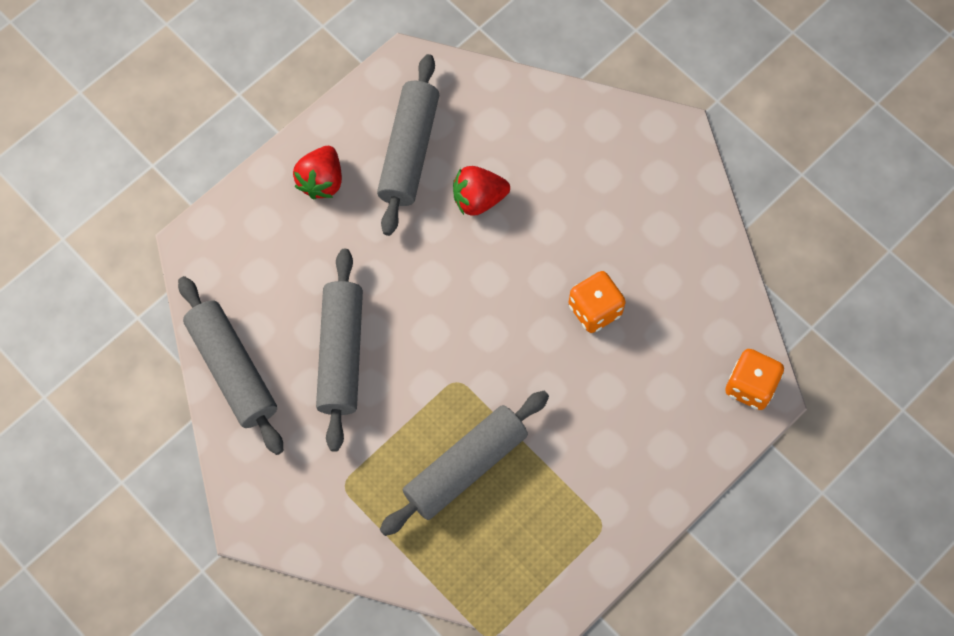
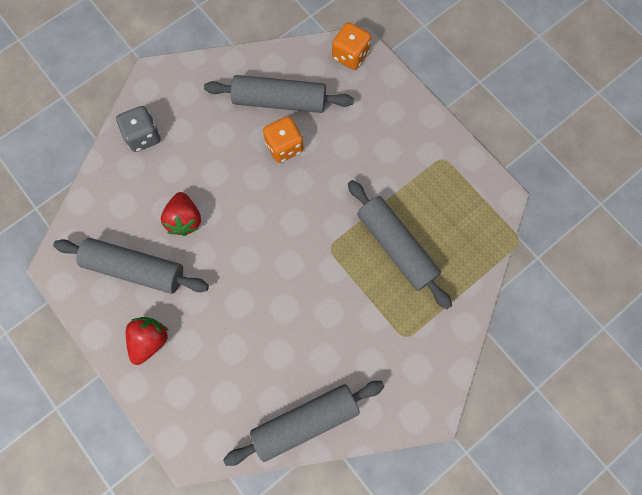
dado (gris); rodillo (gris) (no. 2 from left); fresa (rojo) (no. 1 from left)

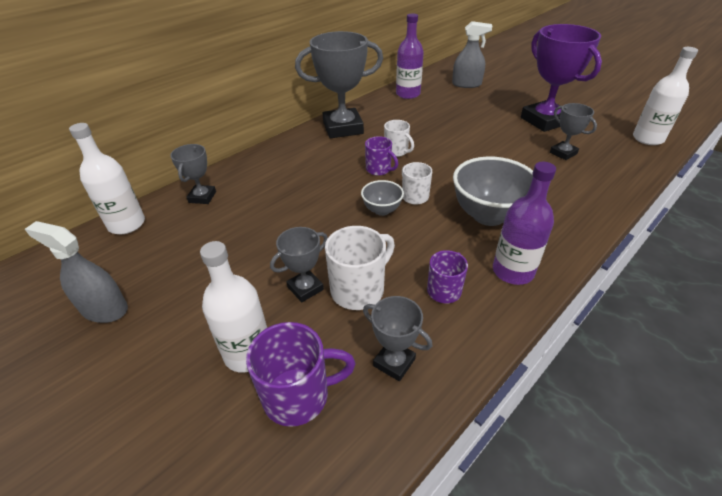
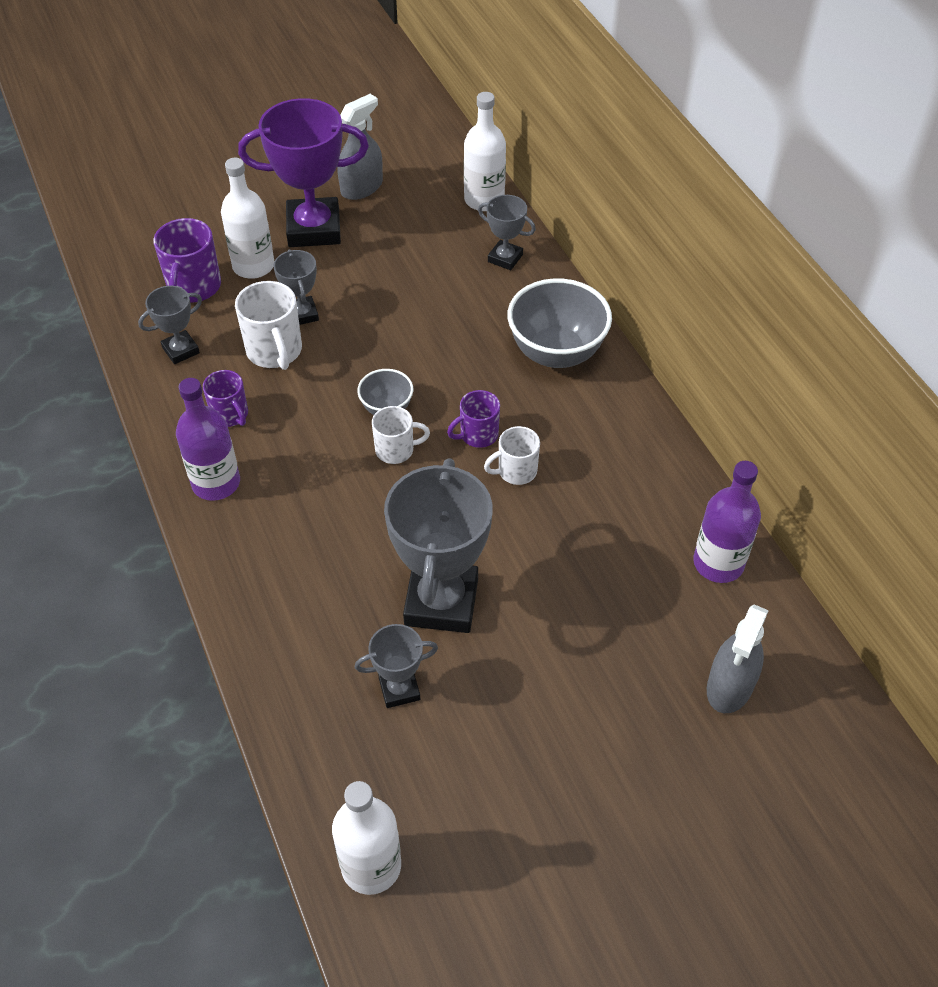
trofeo (gris) (no. 4 from left); cuenco (gris) (no. 2 from left); trofeo (morado)

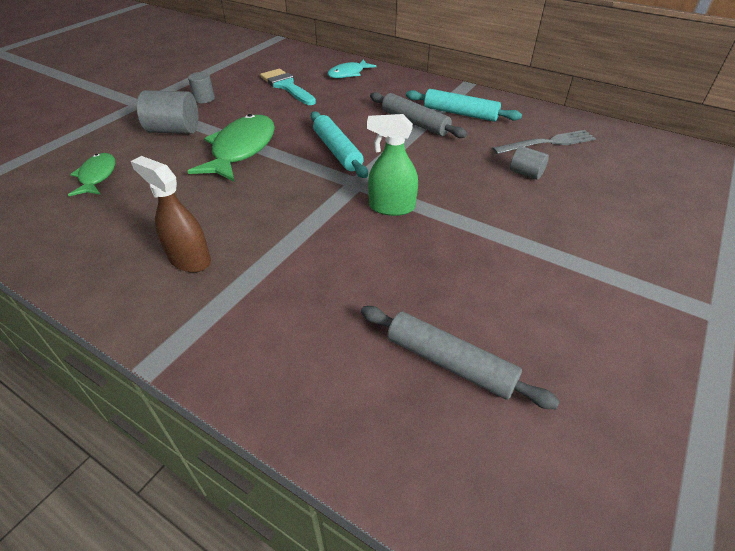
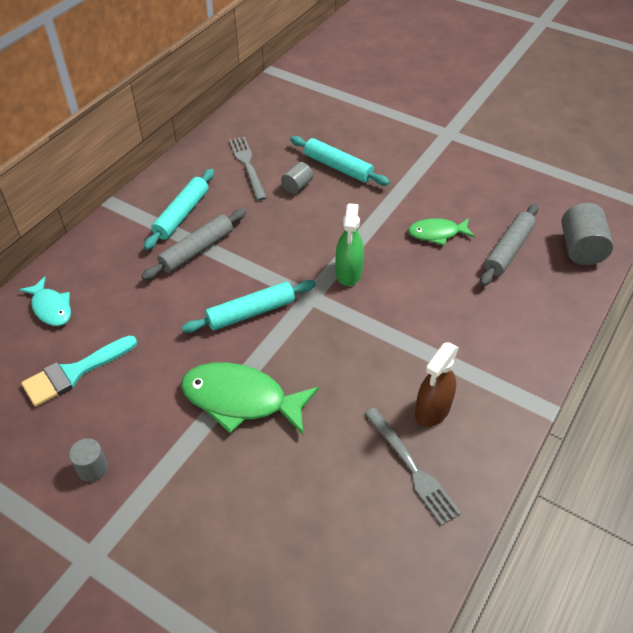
rodillo (turquesa) (no. 3 from left); tenedor (gris) (no. 2 from left); pez (verde) (no. 2 from left); cilindro (gris) (no. 3 from left)

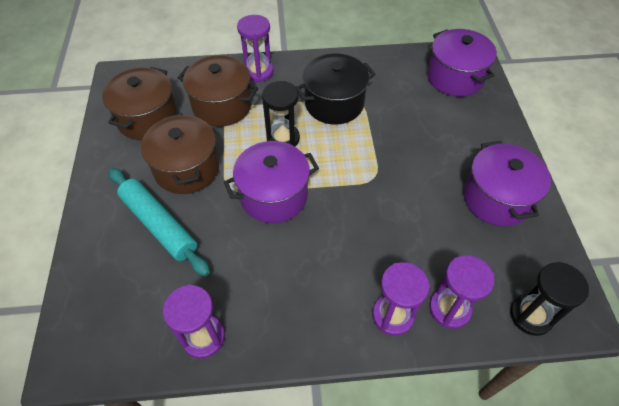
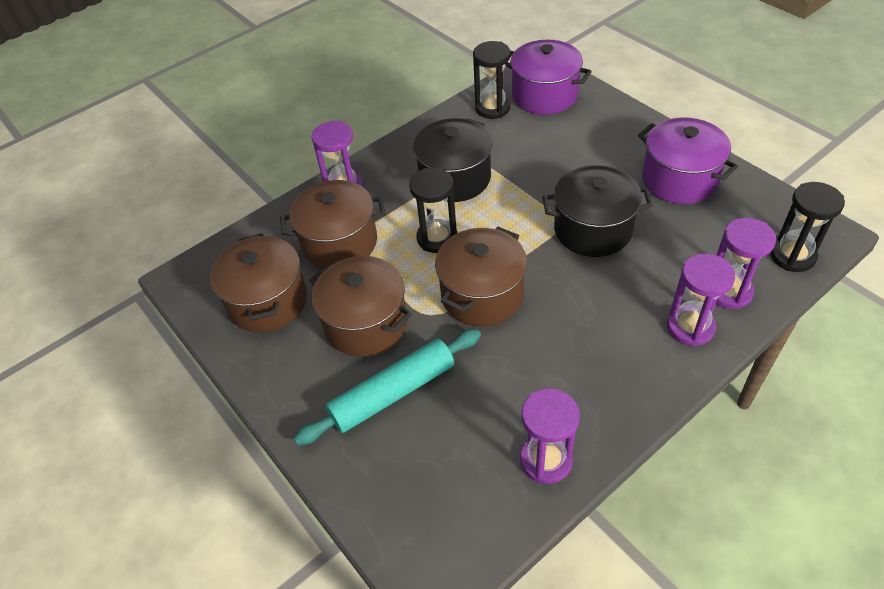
reloj de arena (negro) (no. 2 from left); olla (negro) (no. 2 from left); olla (marrón) (no. 4 from left); rodillo (turquesa)

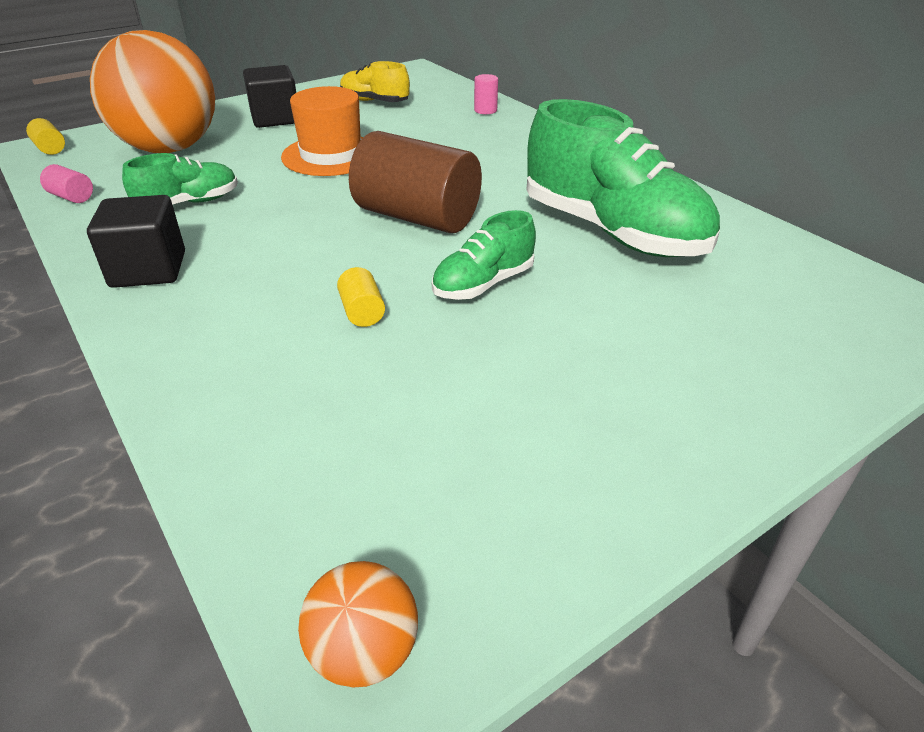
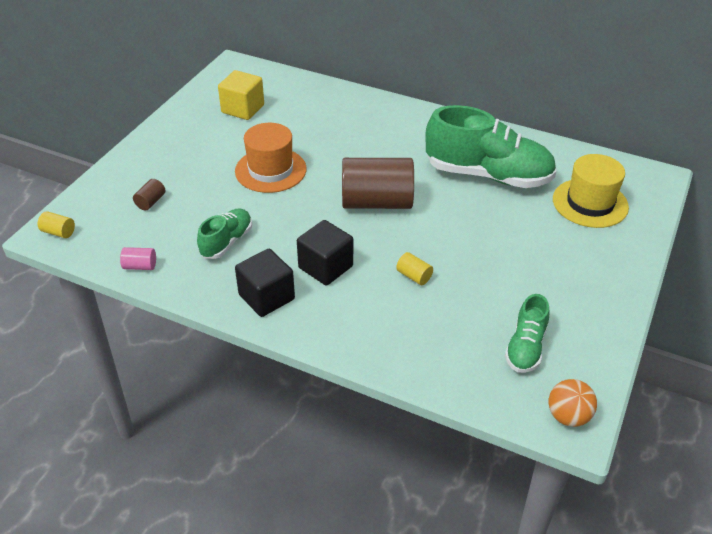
cilindro (rosa) (no. 2 from left in the first image); sombrero (amarillo); cubo (negro) (no. 2 from left); zapato (verde) (no. 3 from left); cilindro (marrón) (no. 1 from left); cubo (amarillo)

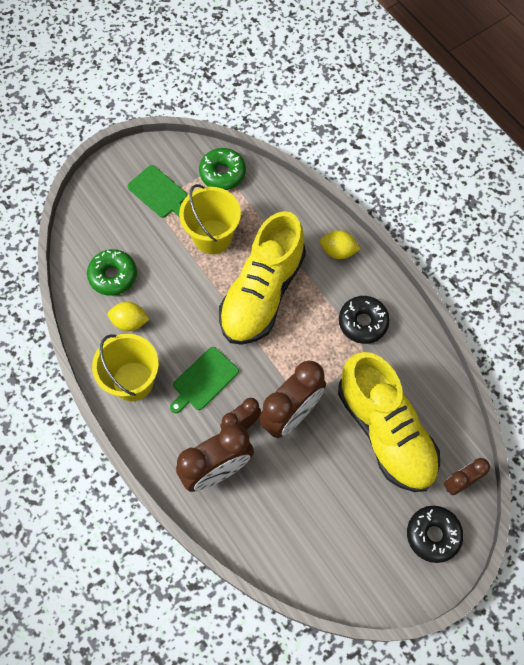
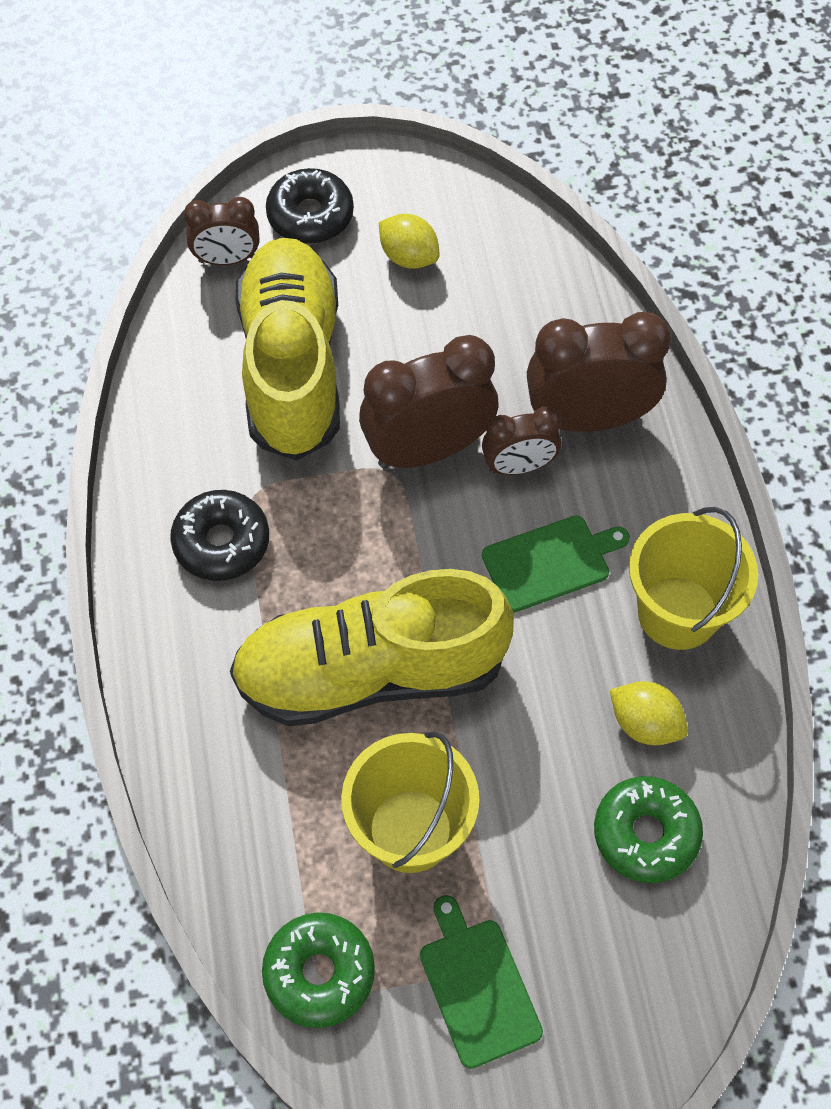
limón (amarillo) (no. 1 from left); zapato (amarillo) (no. 2 from left)

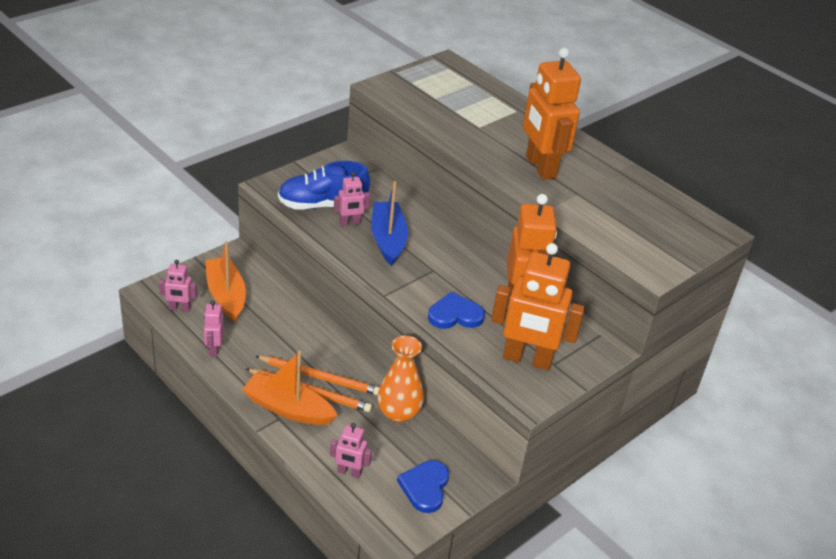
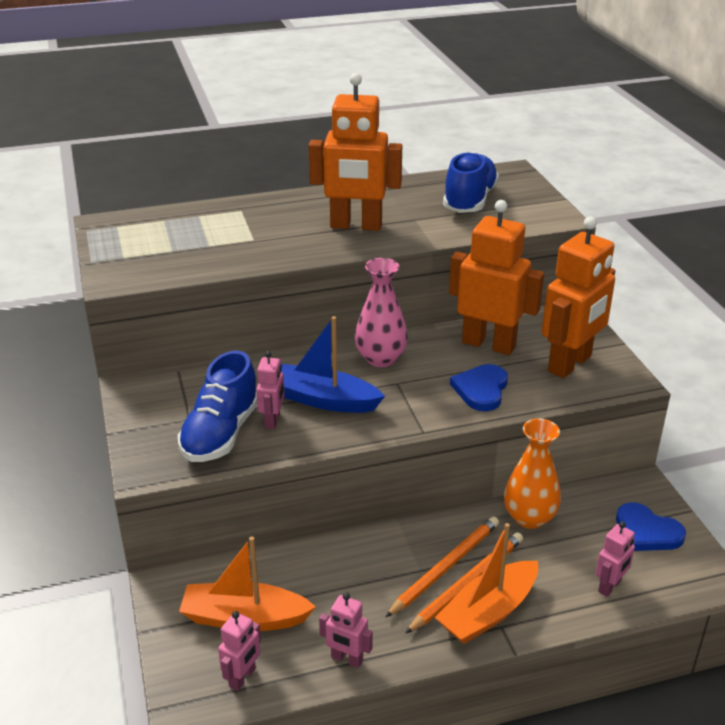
florero (rosa); zapato (azul) (no. 2 from left)

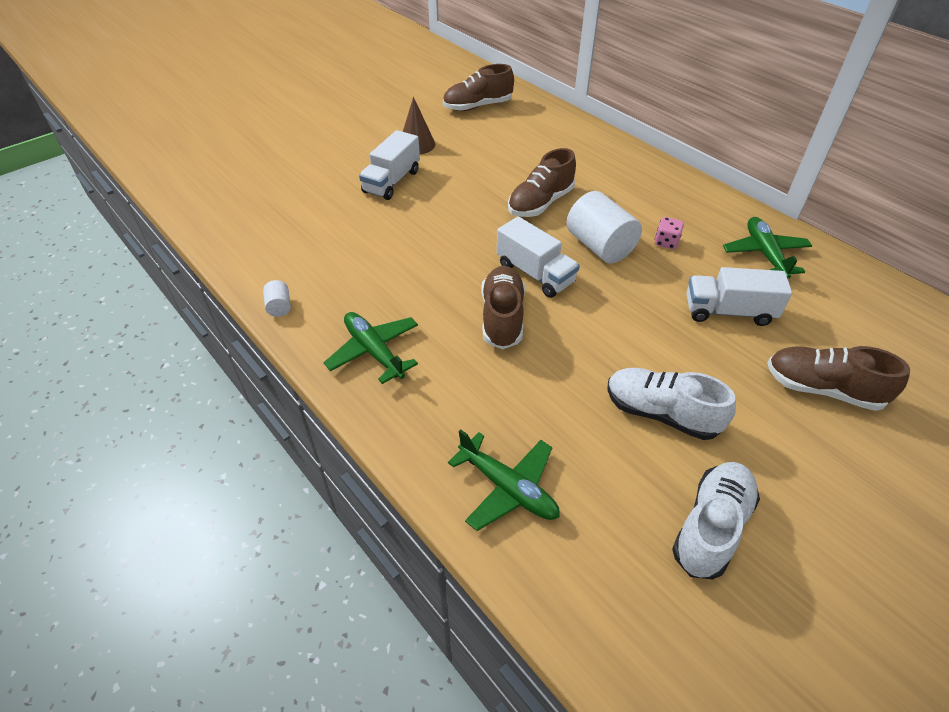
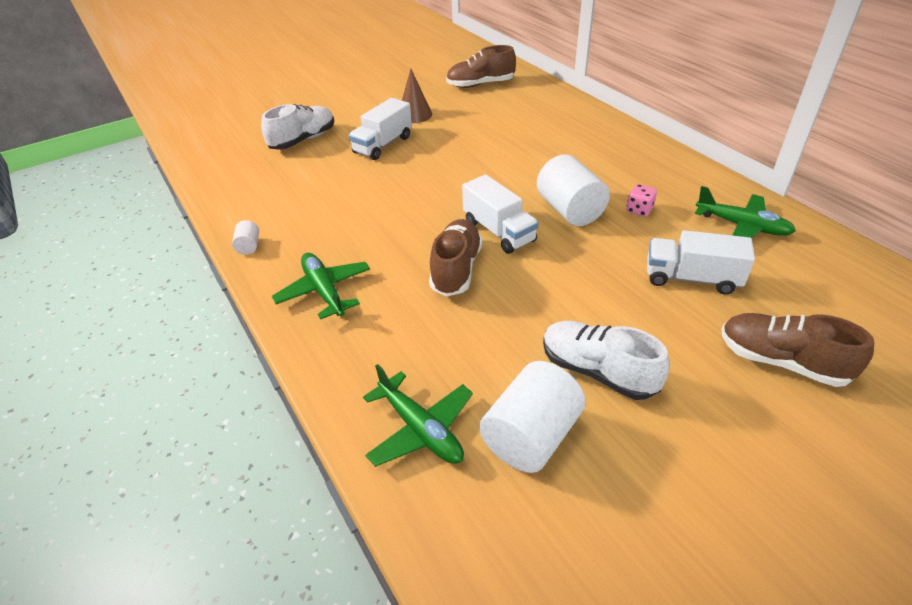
zapato (marrón) (no. 3 from left in the first image); cilindro (blanco) (no. 2 from left); zapato (blanco) (no. 1 from left); avión (verde) (no. 3 from left)

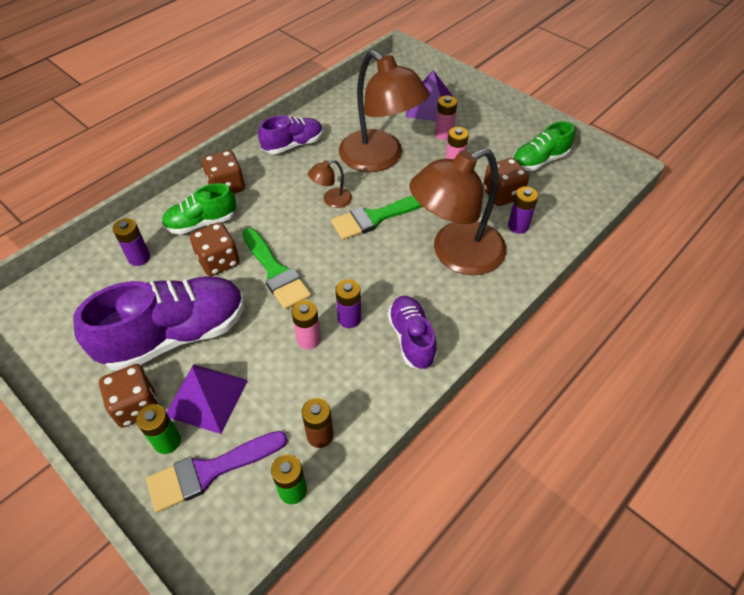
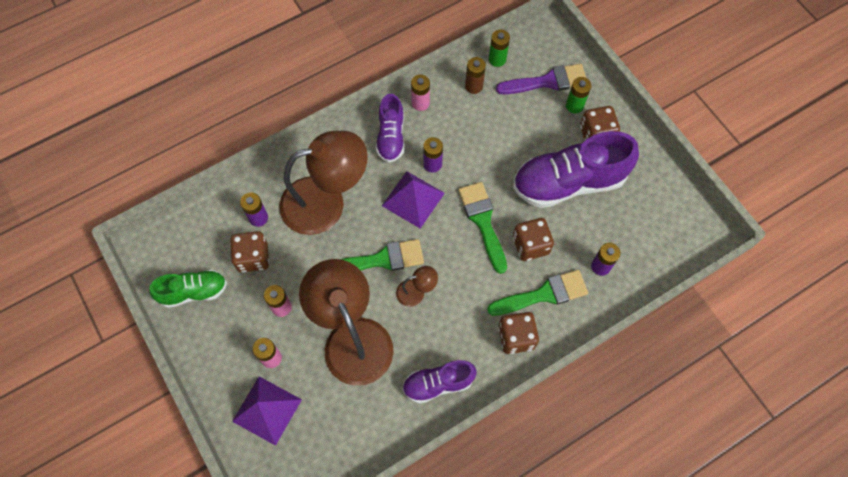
pirámide (morado) (no. 2 from left); pila (rosa) (no. 3 from left); pincel (verde) (no. 3 from left)

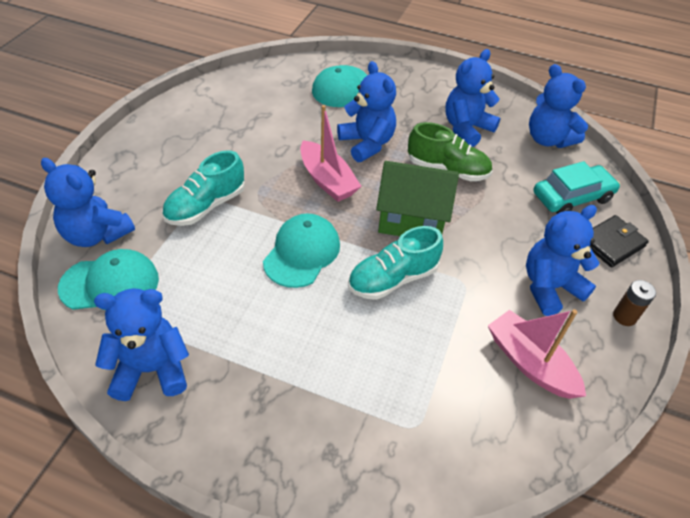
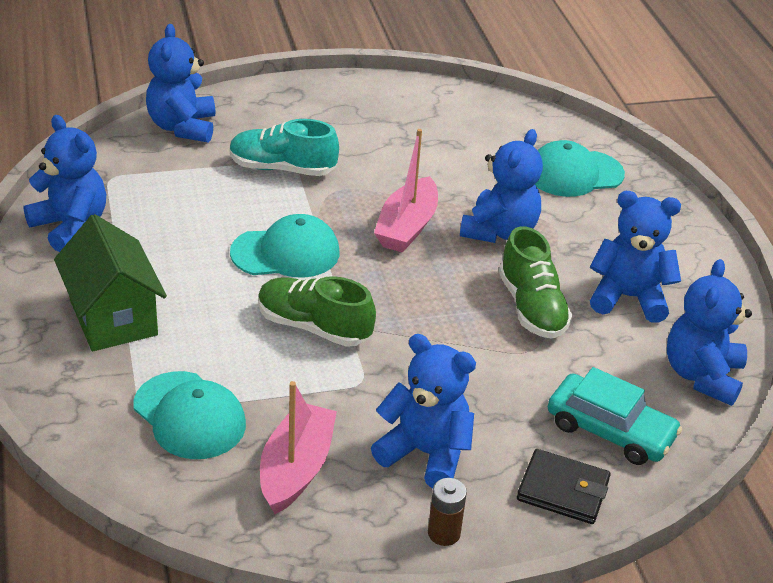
gorra (turquesa) (no. 1 from left); casa (verde); zapato (verde) (no. 1 from left)

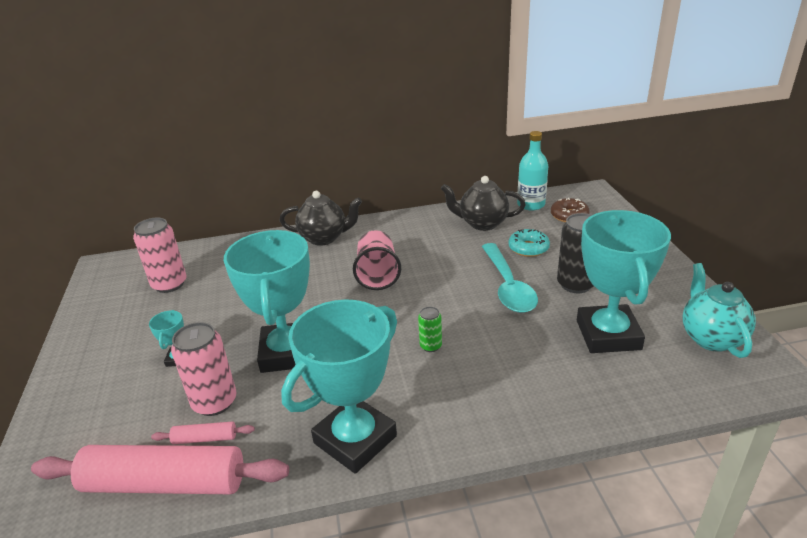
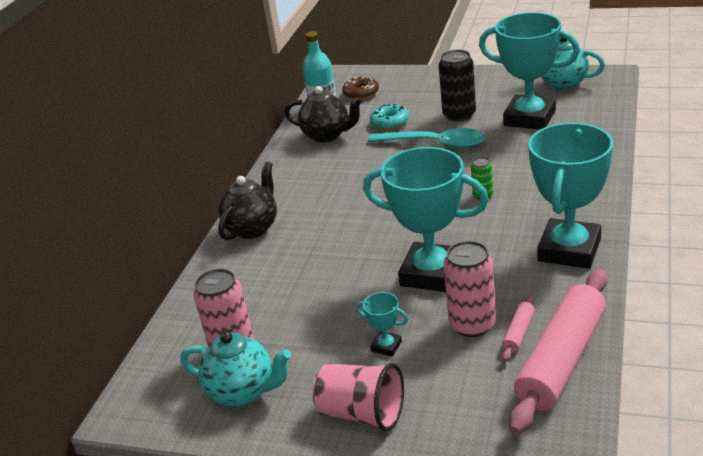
tetera (turquesa) (no. 1 from left); vaso (rosa); trofeo (turquesa) (no. 4 from left); tetera (negro) (no. 2 from left)

